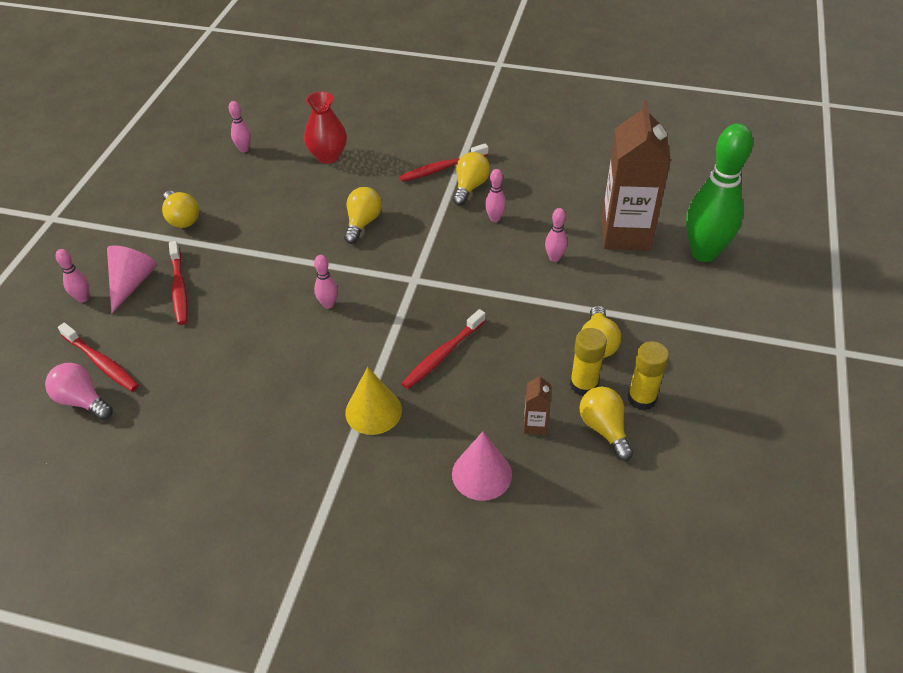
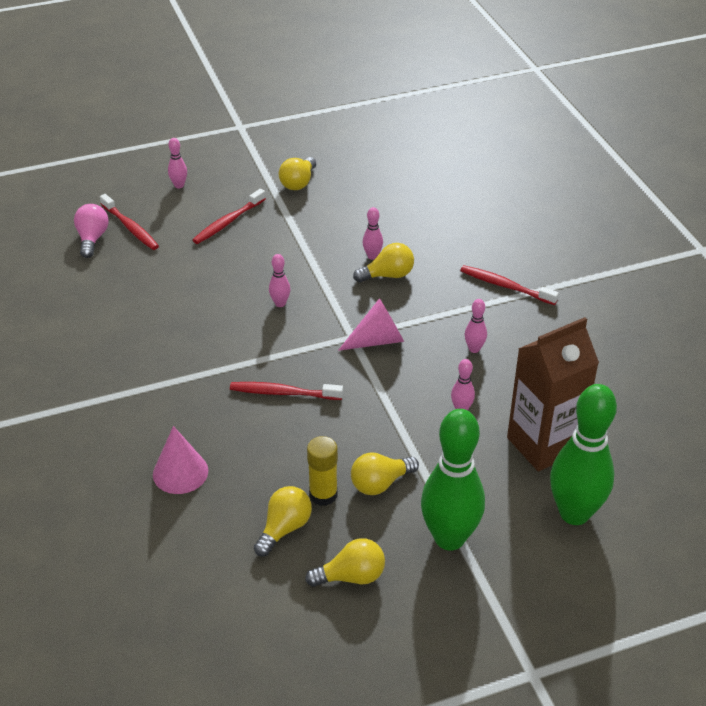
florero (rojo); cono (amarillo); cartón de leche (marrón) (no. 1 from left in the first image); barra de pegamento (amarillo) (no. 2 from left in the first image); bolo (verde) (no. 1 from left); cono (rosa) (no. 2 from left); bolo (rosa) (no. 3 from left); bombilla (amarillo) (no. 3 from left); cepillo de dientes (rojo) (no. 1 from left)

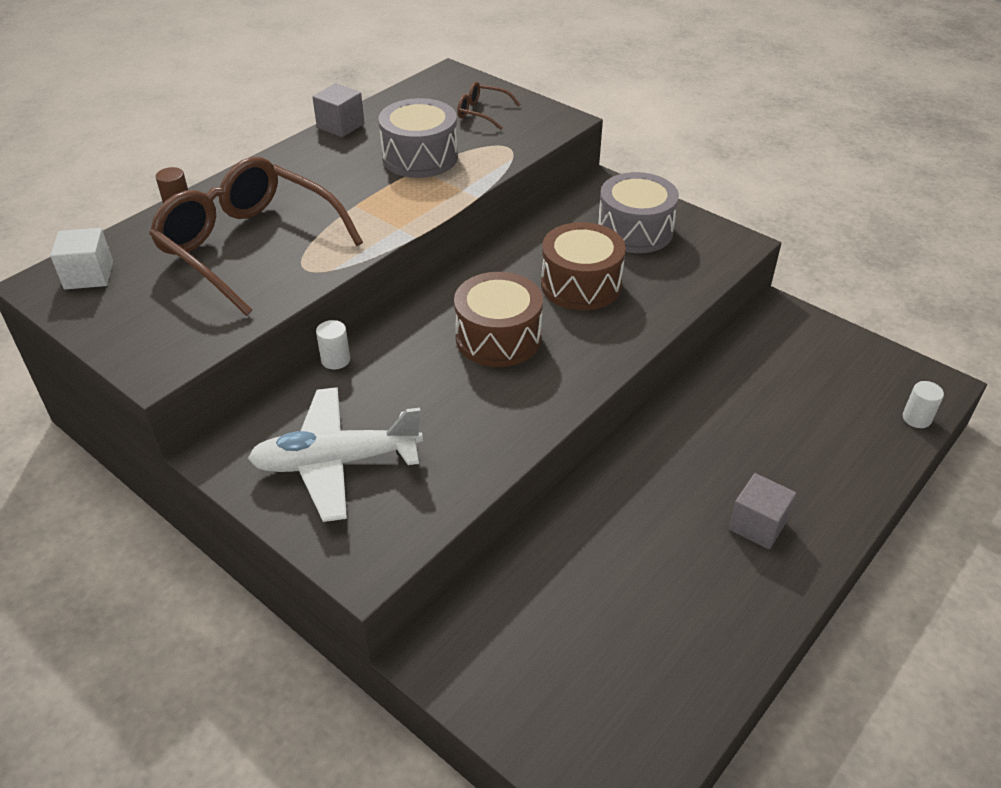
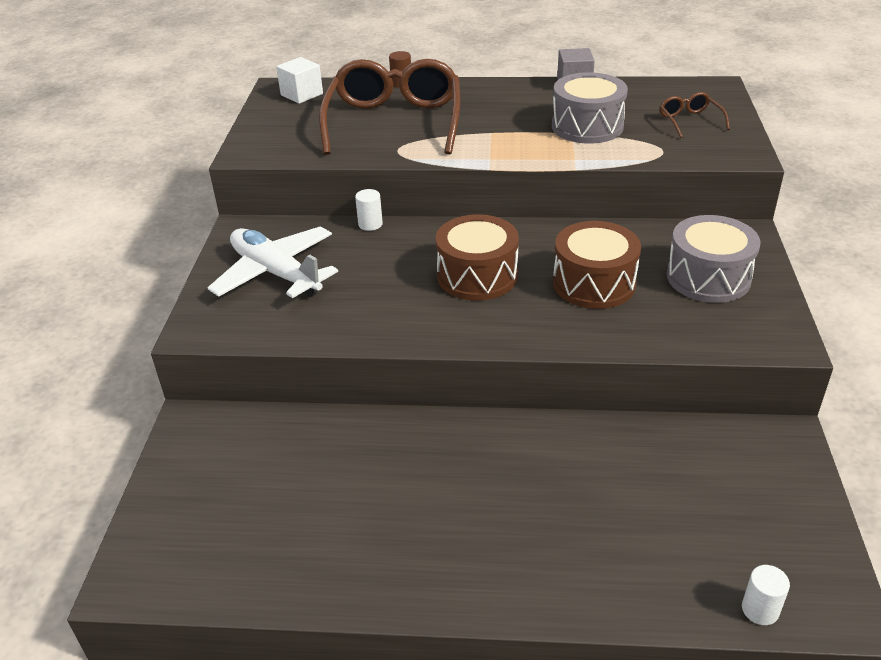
cubo (gris) (no. 2 from left in the first image)

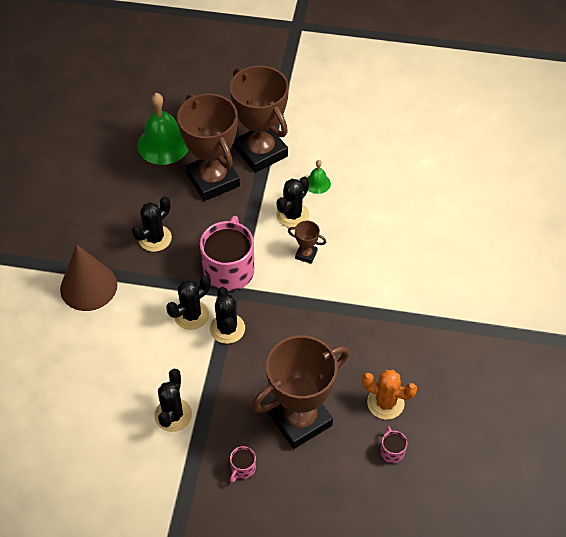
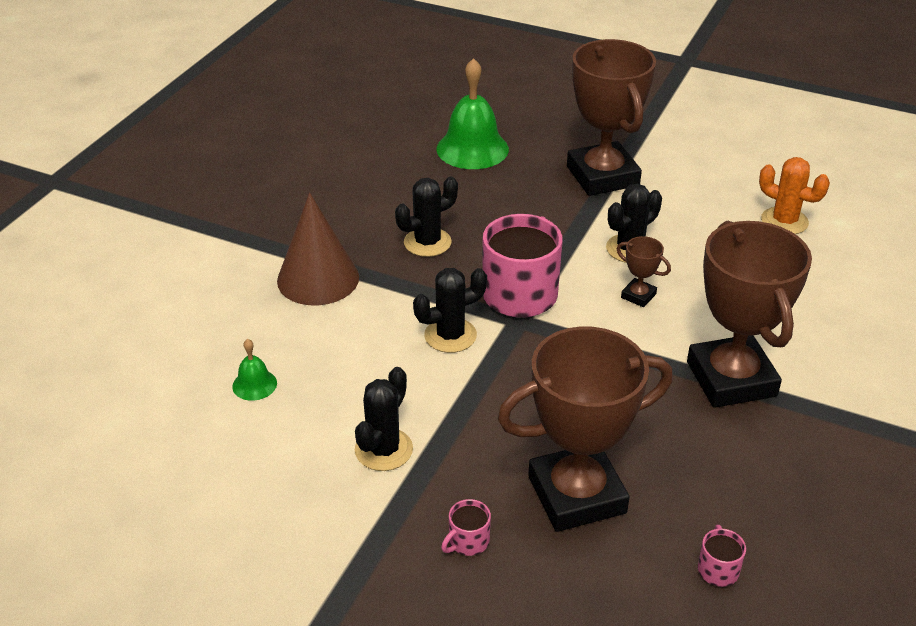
cactus (negro) (no. 4 from left in the first image); trofeo (marrón) (no. 4 from left); campana (verde) (no. 1 from left); cactus (naranja)

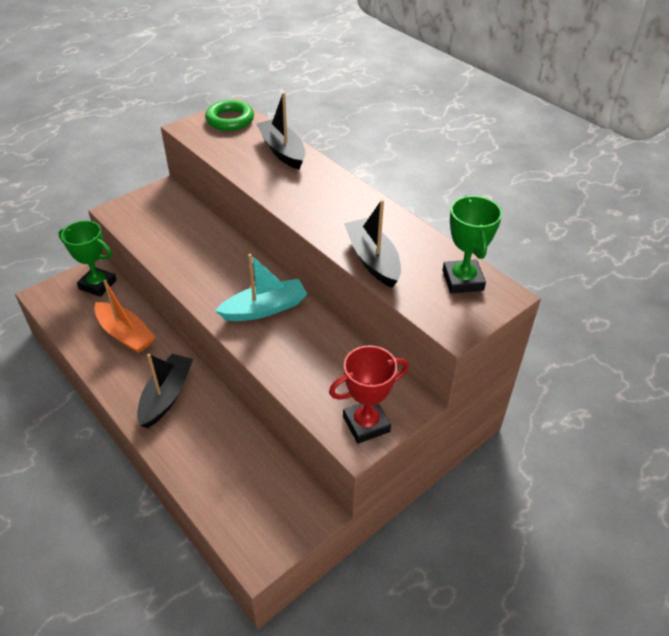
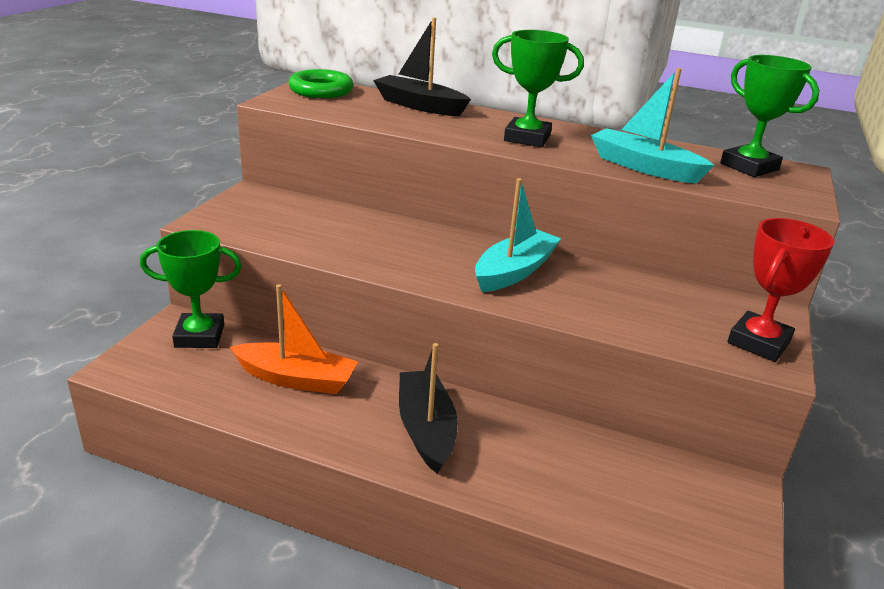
trofeo (verde) (no. 2 from left); barco (turquesa) (no. 2 from left)

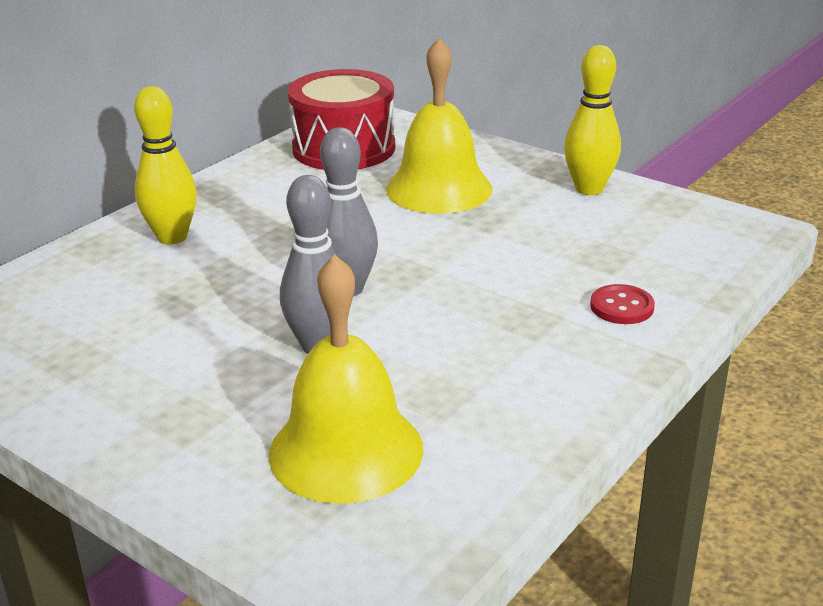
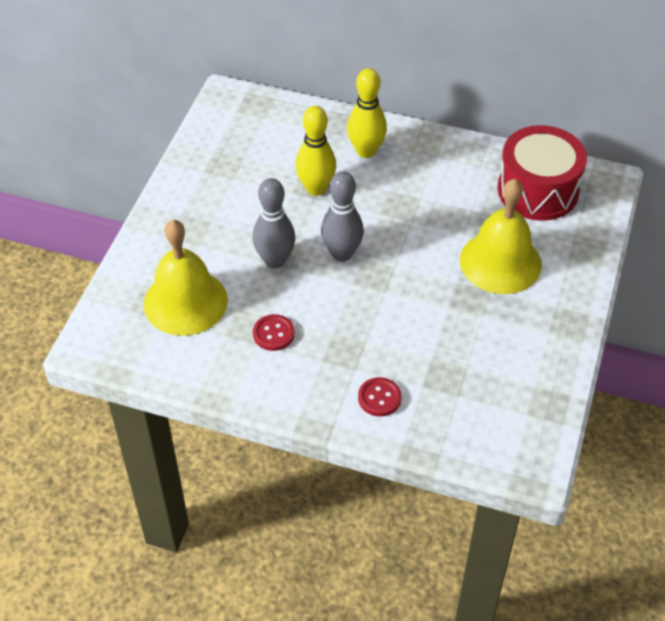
botón (rojo) (no. 1 from left); bolo (amarillo) (no. 1 from left)

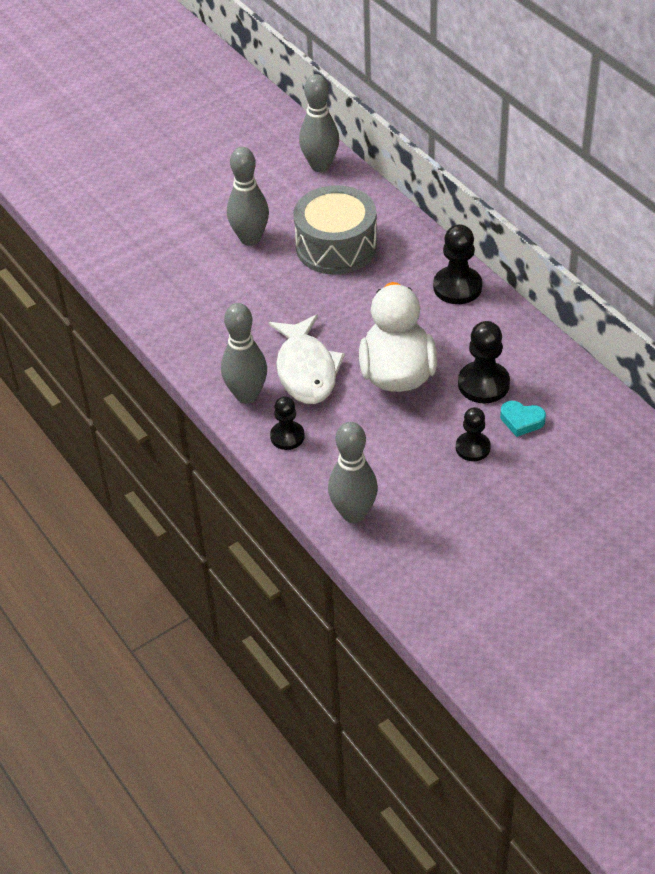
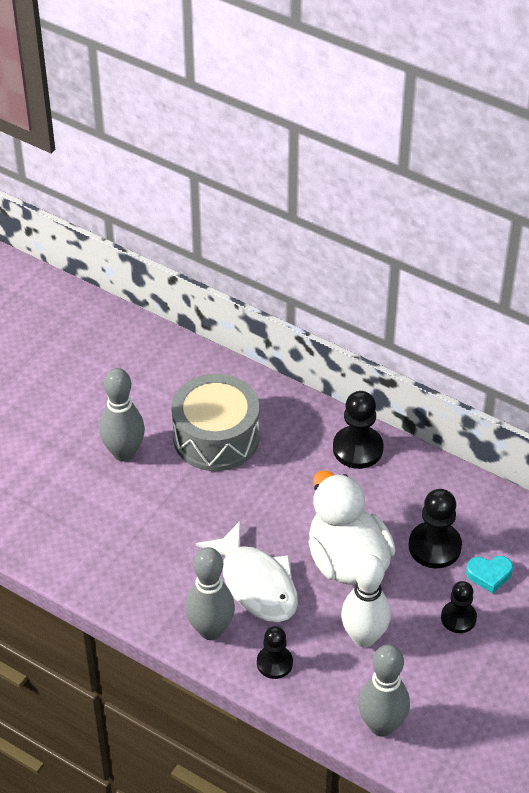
bolo (gris) (no. 3 from left in the first image); bolo (blanco)

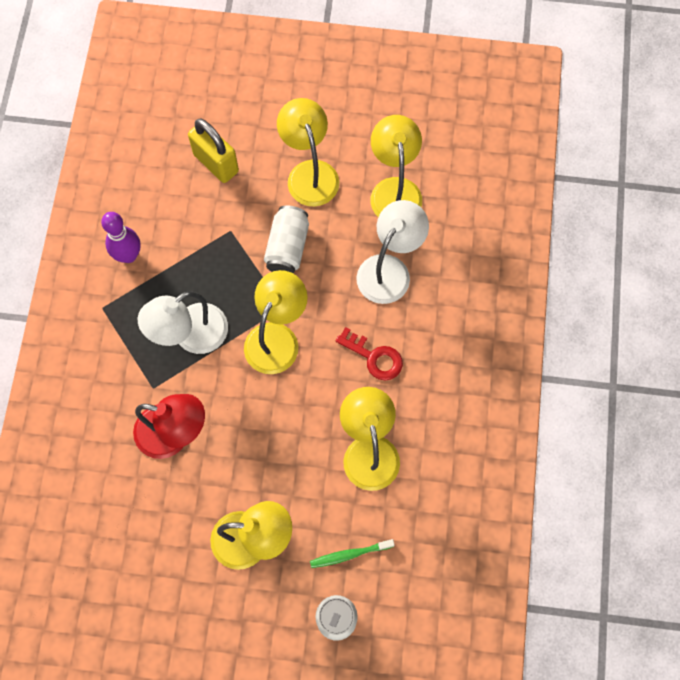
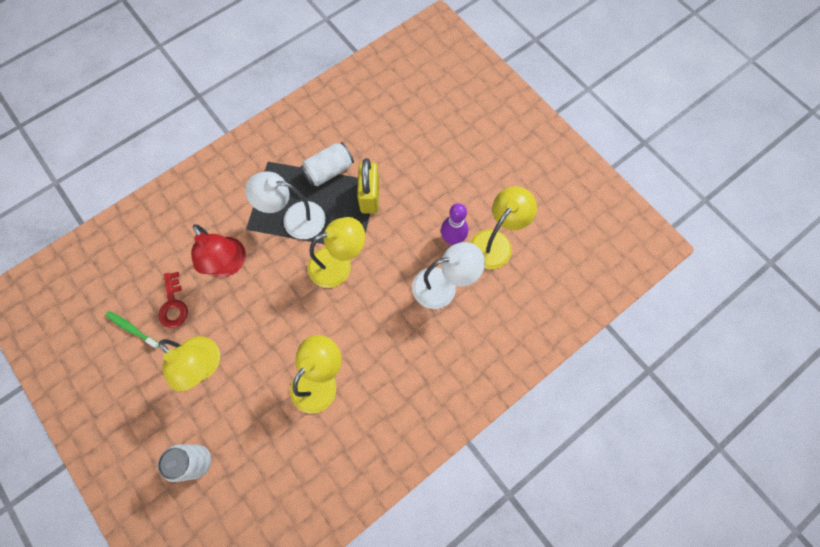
lámpara (amarillo) (no. 3 from left in the first image); bolo (morado); candado (amarillo); lata (blanco) (no. 2 from left); cepillo de dientes (verde); llave (rojo)

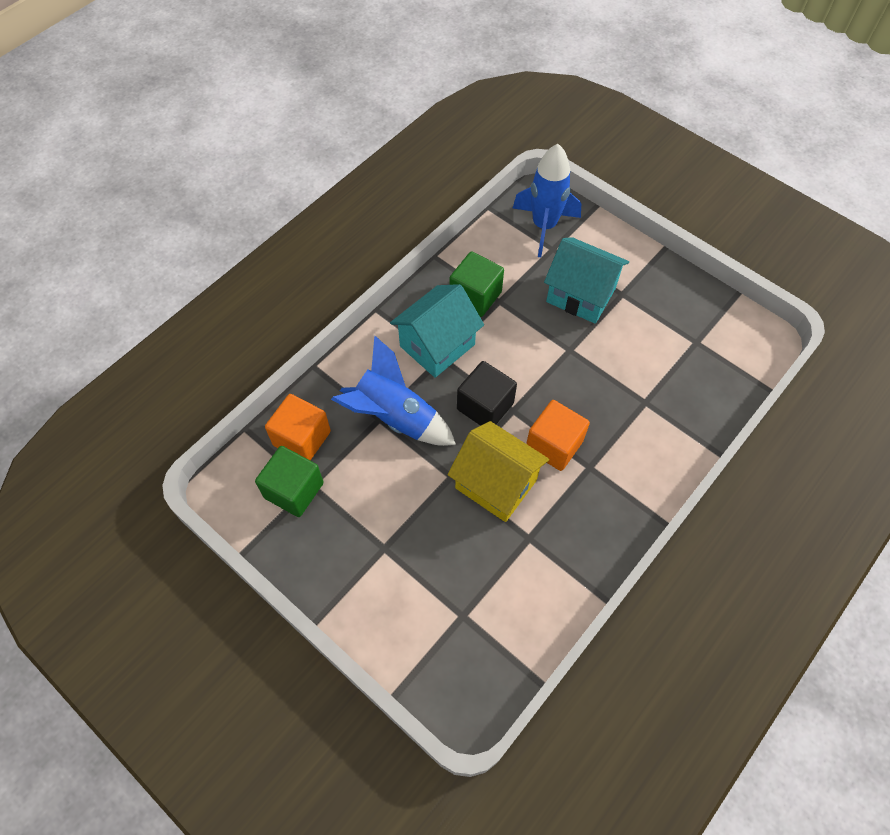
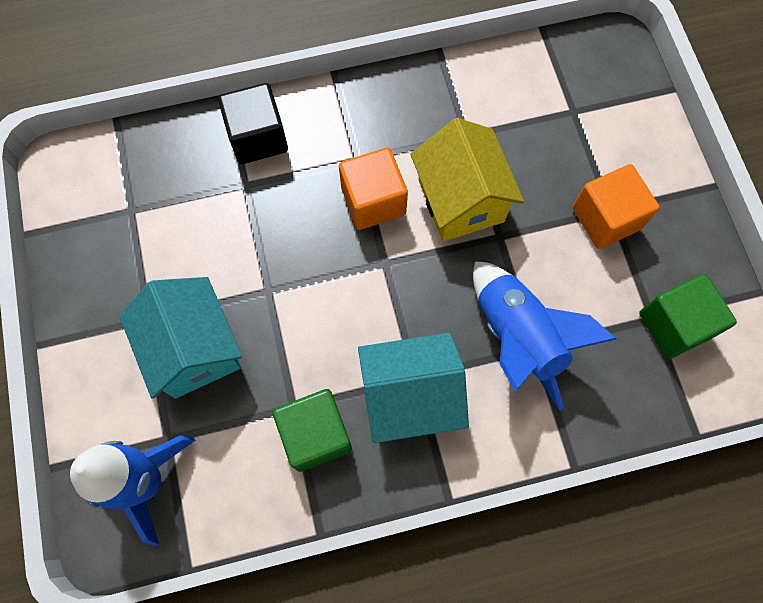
cubo (naranja) (no. 2 from left); cubo (negro)

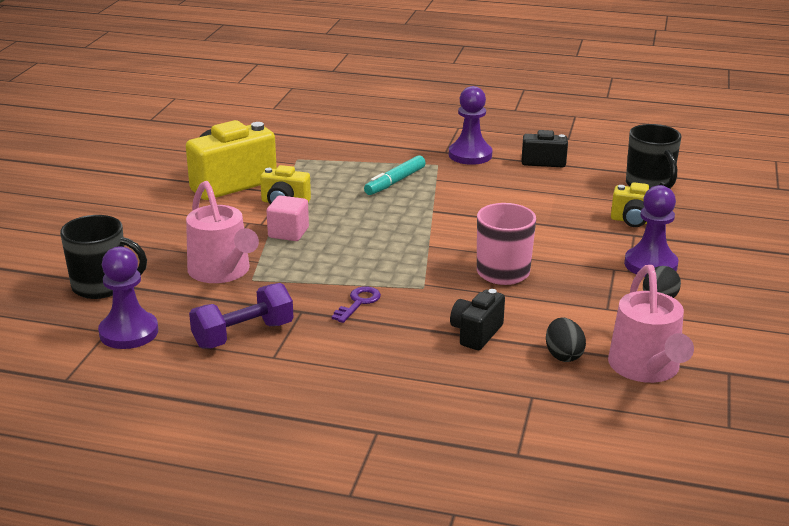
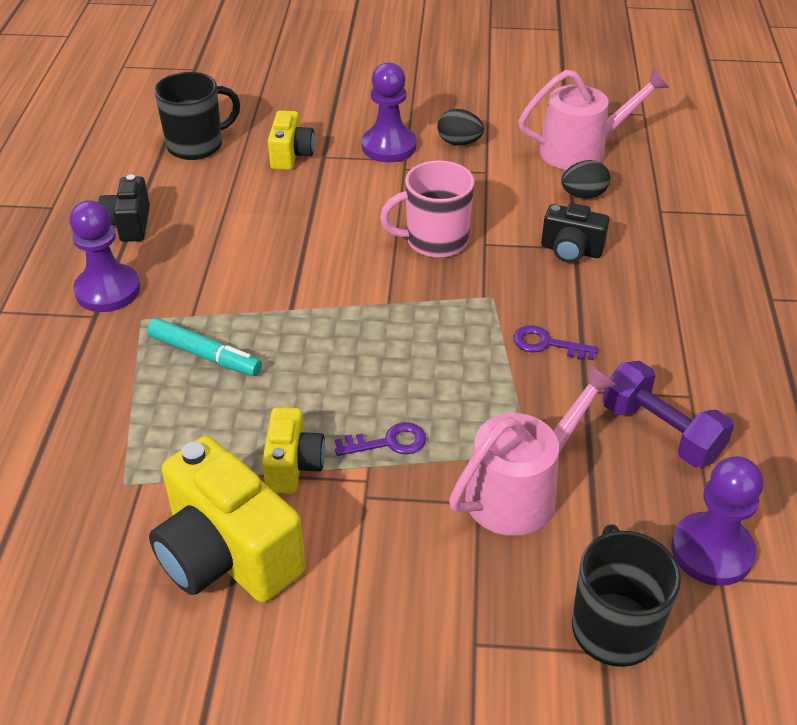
llave (morado) (no. 1 from left)

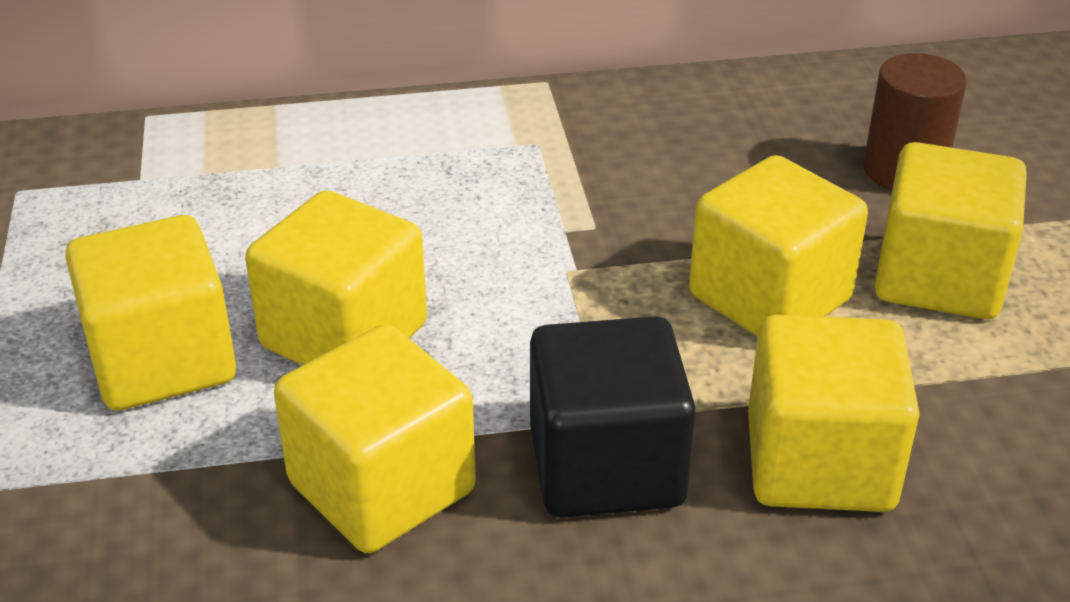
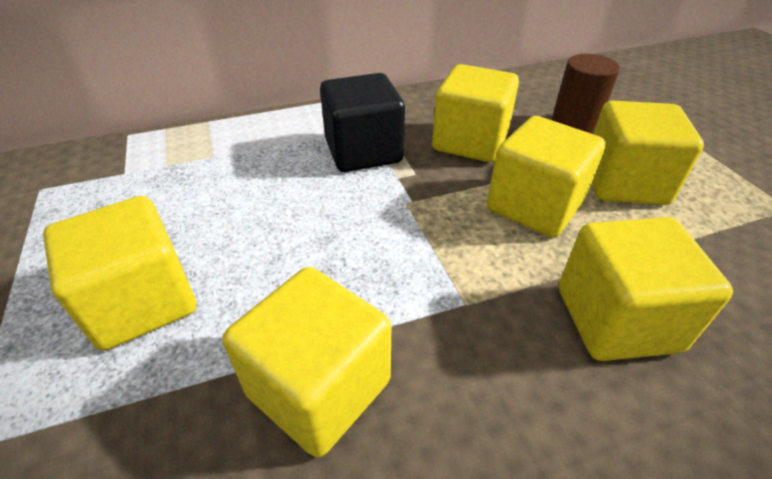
cubo (amarillo) (no. 3 from left); cubo (negro)

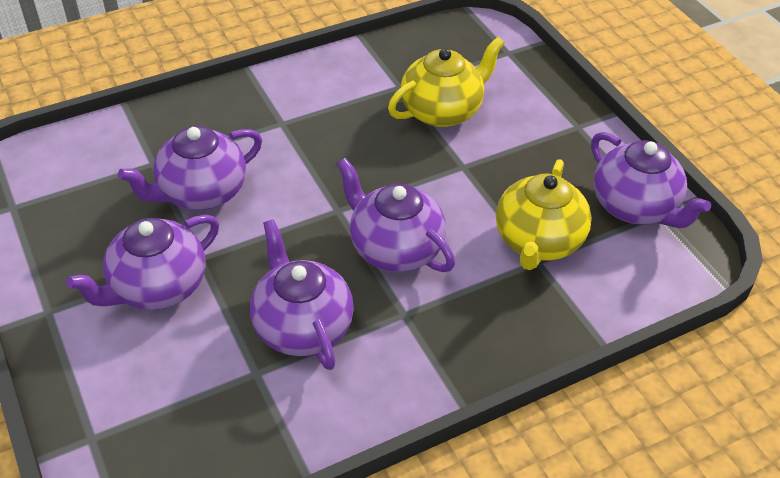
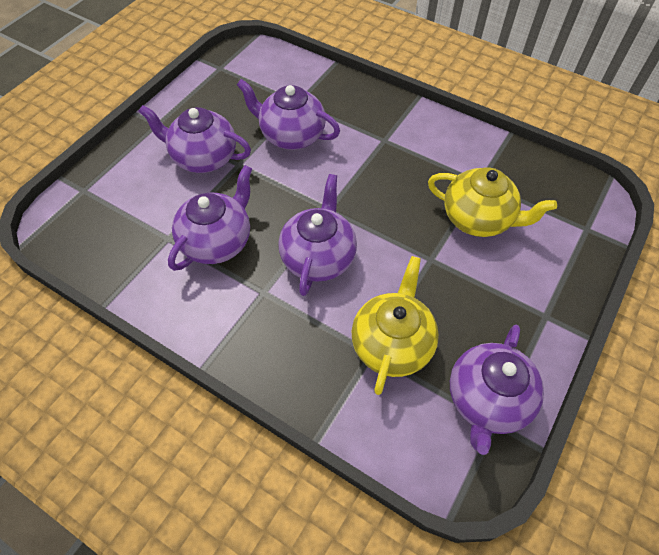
tetera (amarillo) (no. 1 from left)

